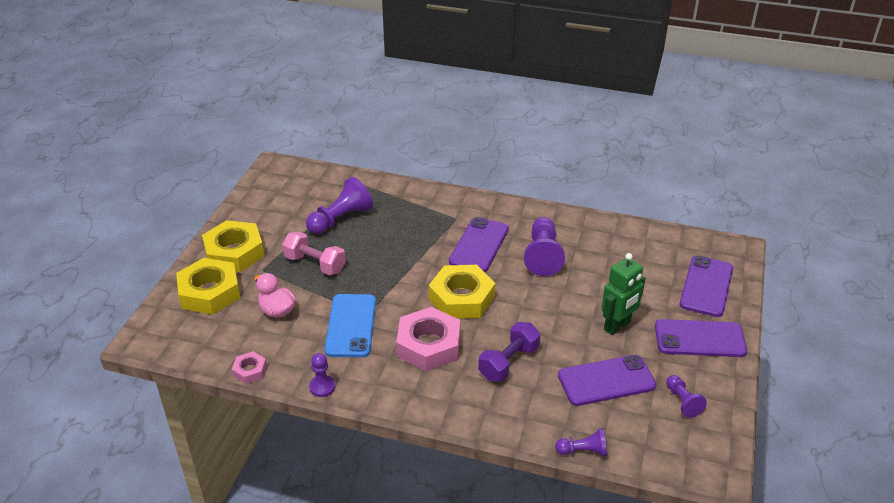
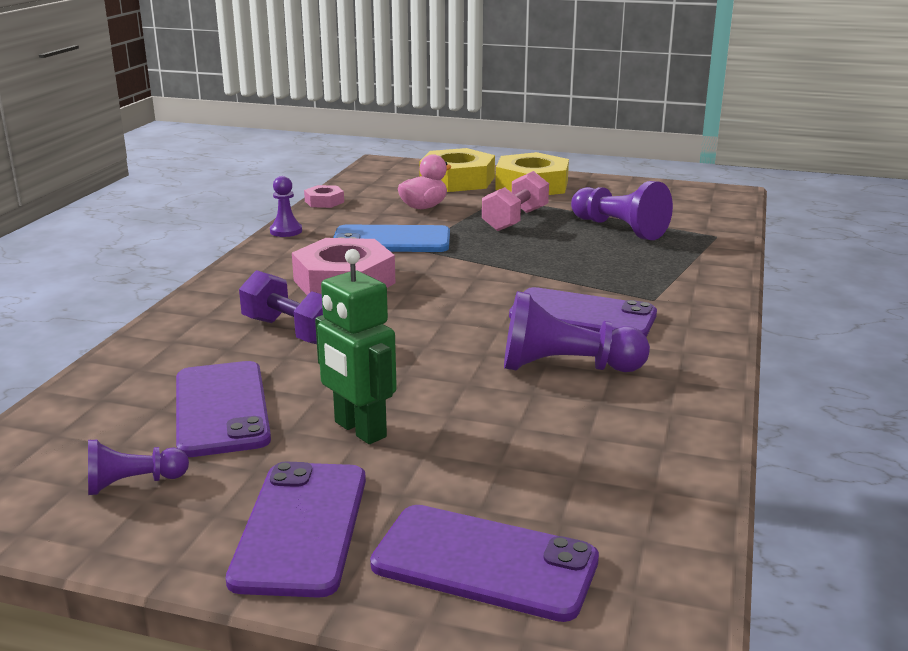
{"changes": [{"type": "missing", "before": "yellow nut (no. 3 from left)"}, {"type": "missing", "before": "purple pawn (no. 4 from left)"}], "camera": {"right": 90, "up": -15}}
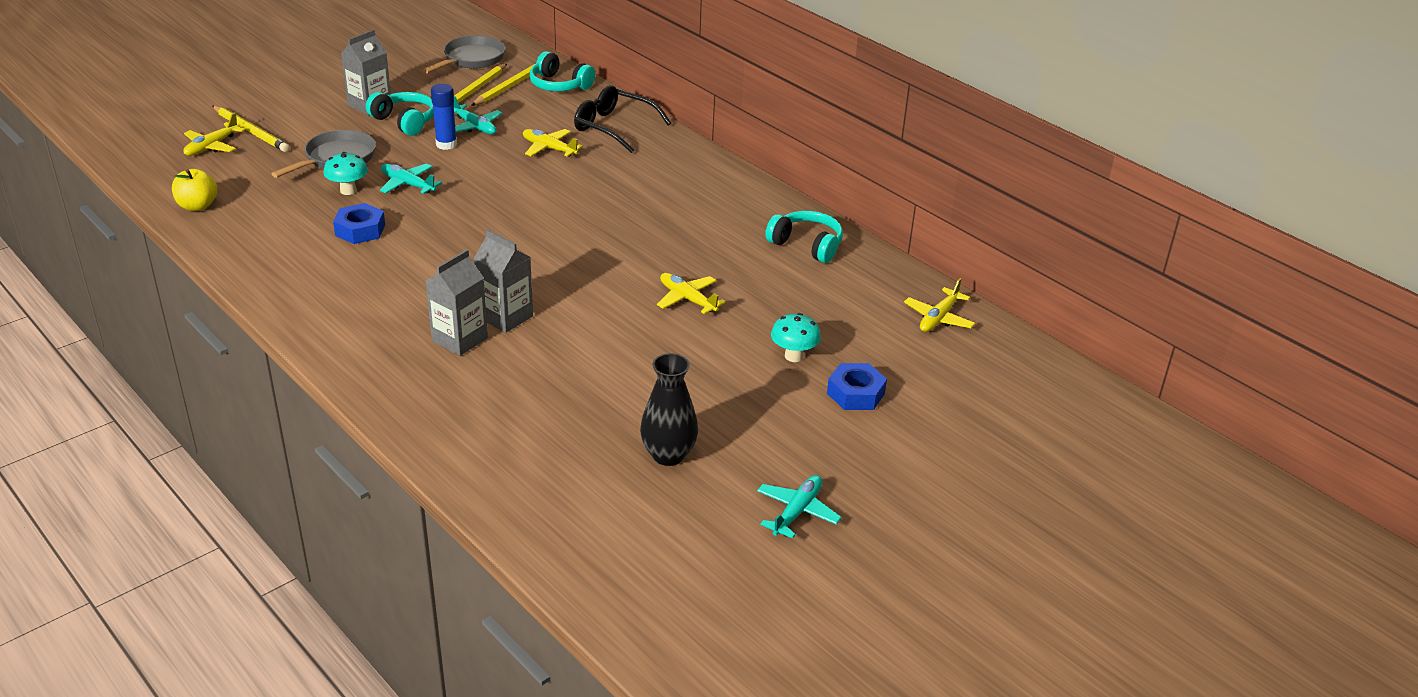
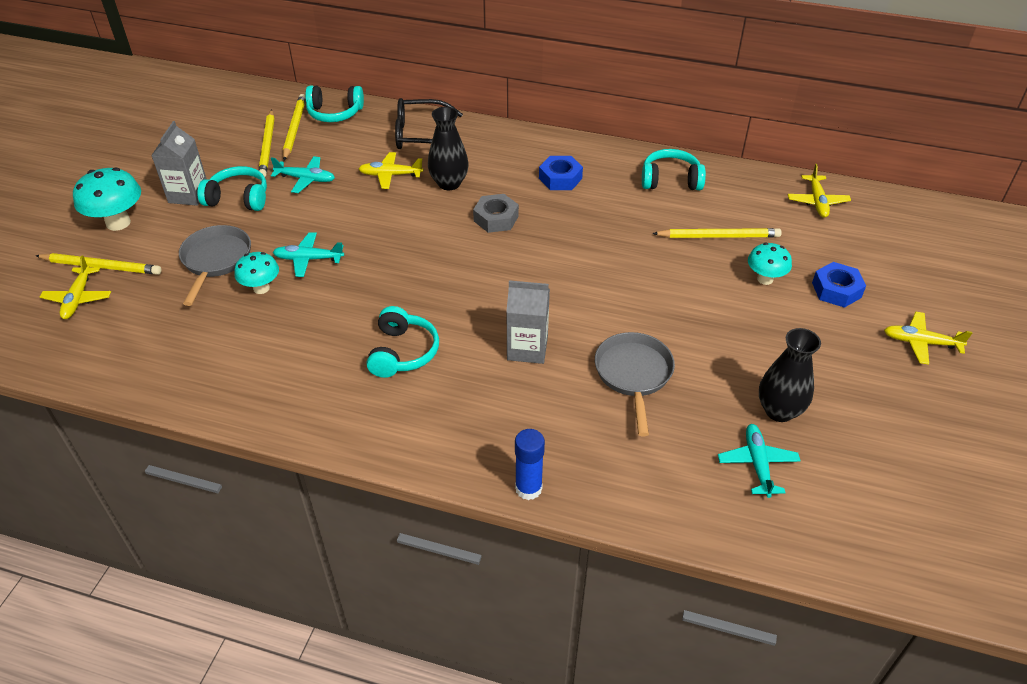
{"changes": [{"type": "missing", "before": "yellow apple"}, {"type": "relocated", "before": "blue nut (no. 1 from left)"}, {"type": "relocated", "before": "grey pan (no. 2 from left)"}, {"type": "missing", "before": "grey carton (no. 2 from left)"}, {"type": "relocated", "before": "blue glue stick"}, {"type": "relocated", "before": "yellow plane (no. 3 from left in the first image)", "after": "yellow plane (no. 4 from left)"}, {"type": "relocated", "before": "turquoise plane (no. 3 from left)"}, {"type": "appeared", "after": "turquoise mushroom (no. 1 from left)"}, {"type": "appeared", "after": "turquoise headphones (no. 3 from left)"}, {"type": "appeared", "after": "black vase (no. 1 from left)"}, {"type": "appeared", "after": "grey nut"}, {"type": "appeared", "after": "yellow pencil (no. 4 from left)"}], "camera": {"right": -30, "up": 10}}
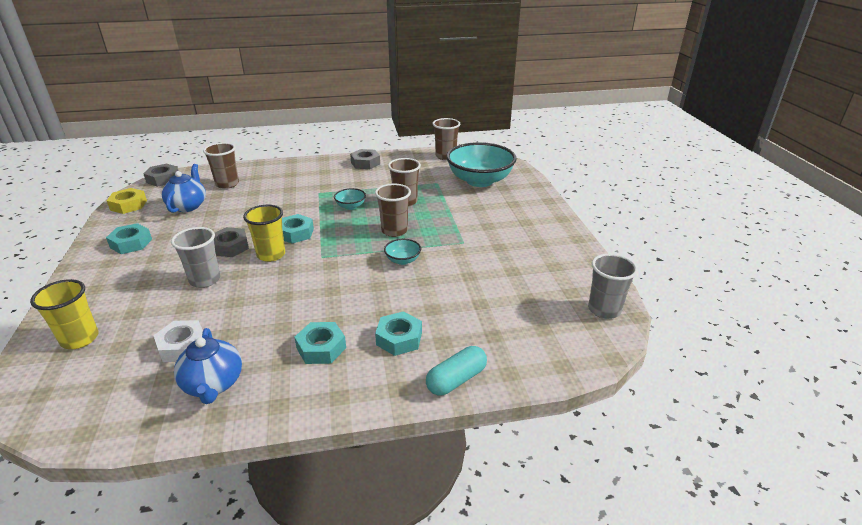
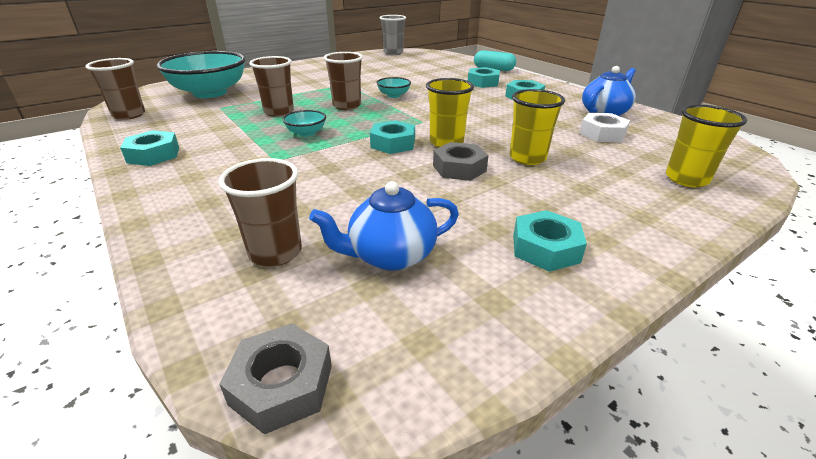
{"changes": [{"type": "missing", "before": "yellow nut"}, {"type": "colour", "before": "grey cup (no. 1 from left)", "after": "yellow cup (no. 2 from left)"}, {"type": "colour", "before": "grey nut (no. 3 from left)", "after": "turquoise nut (no. 1 from left)"}], "camera": {"right": -115, "up": 0}}
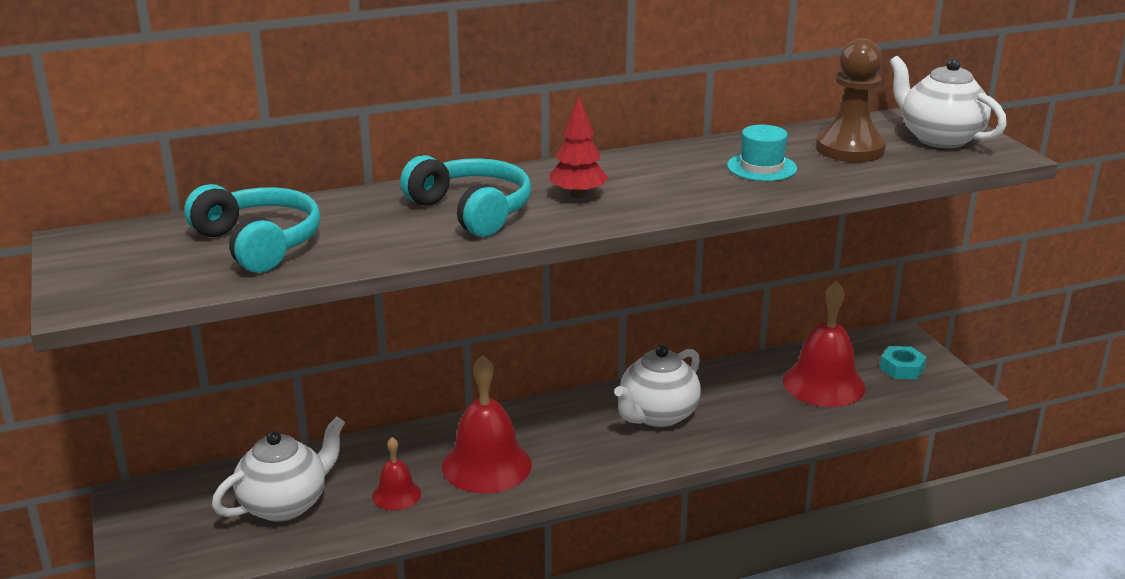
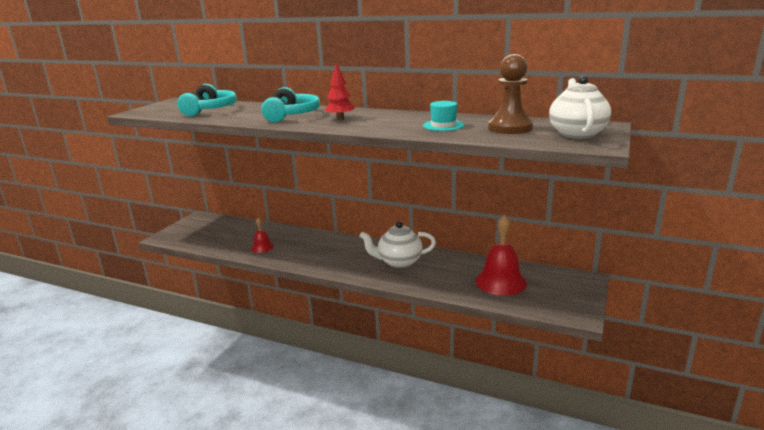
{"changes": [{"type": "missing", "before": "white teapot (no. 1 from left)"}, {"type": "missing", "before": "red bell (no. 2 from left)"}, {"type": "missing", "before": "turquoise nut"}], "camera": {"right": 45, "up": -5}}
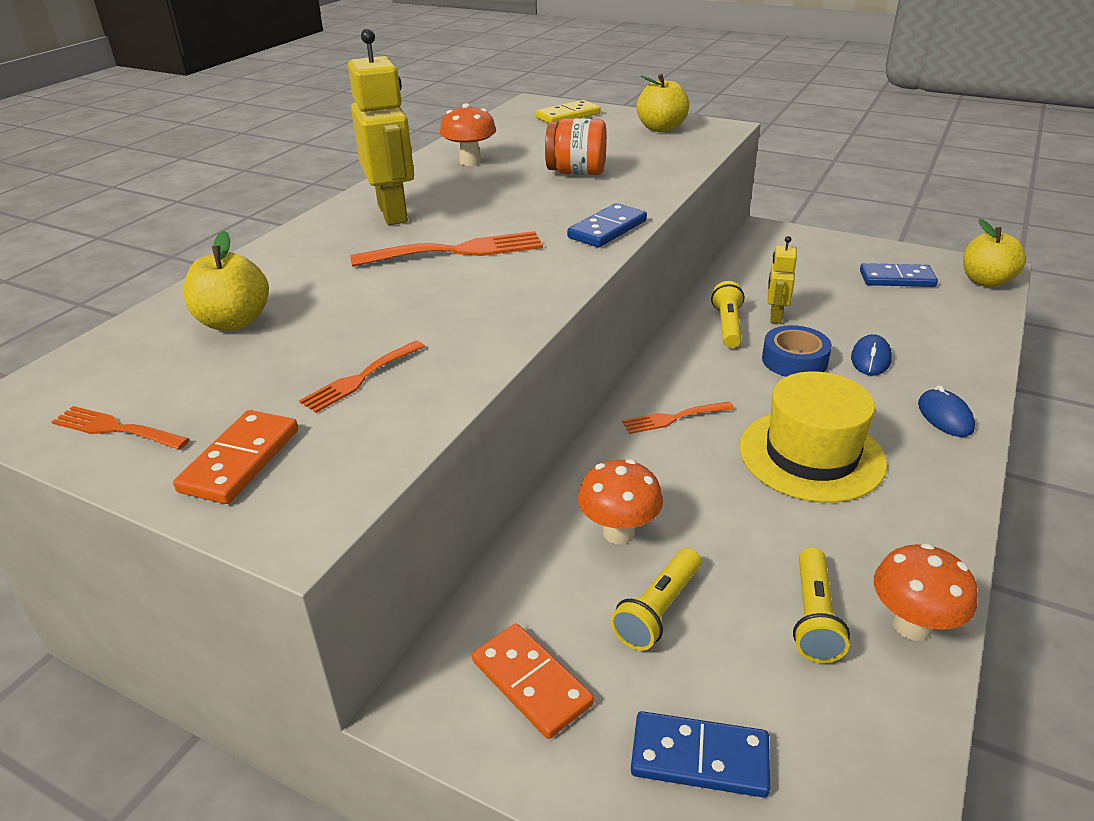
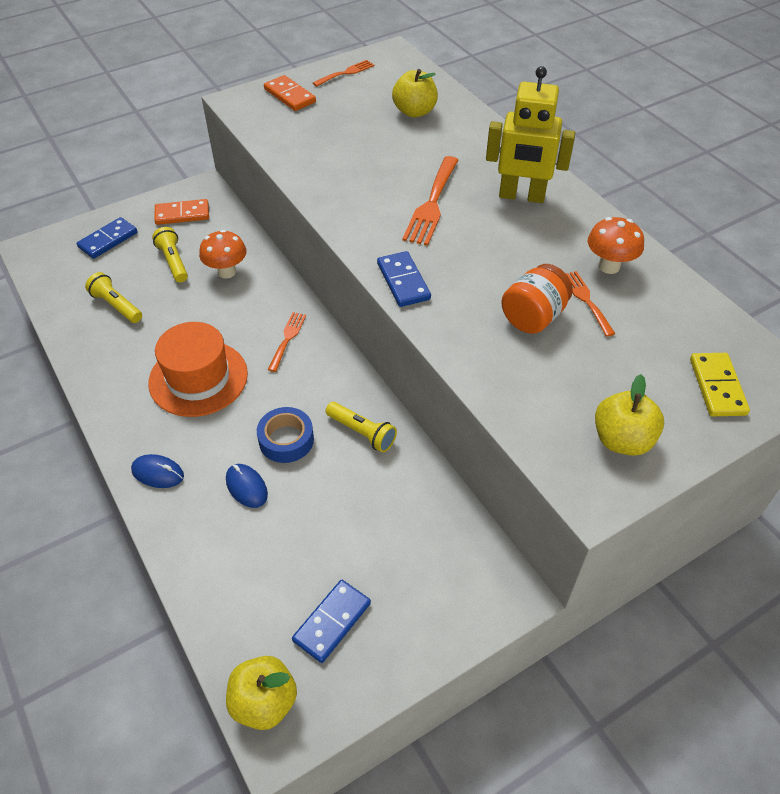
{"changes": [{"type": "relocated", "before": "orange fork (no. 2 from left in the first image)", "after": "orange fork (no. 4 from left)"}, {"type": "colour", "before": "yellow hat", "after": "orange hat"}, {"type": "missing", "before": "yellow robot (no. 2 from left)"}, {"type": "missing", "before": "orange mushroom (no. 3 from left)"}], "camera": {"right": 120, "up": 15}}
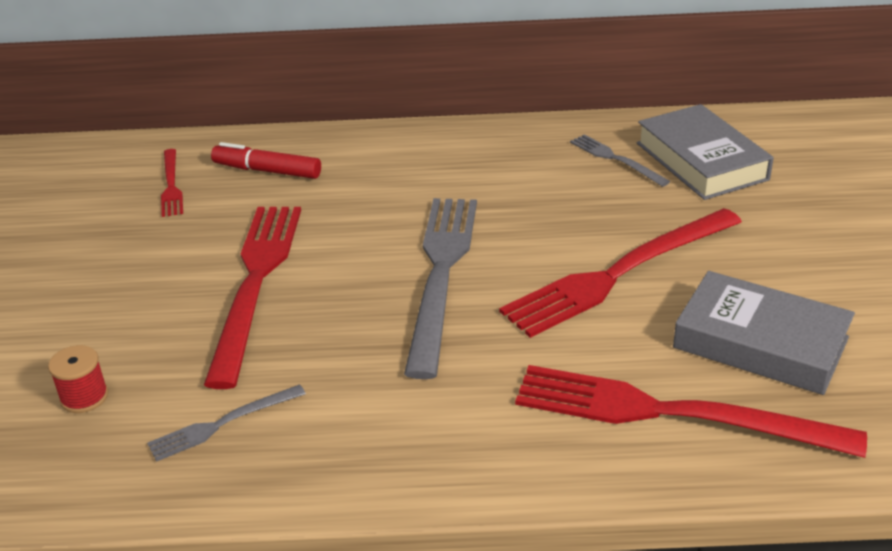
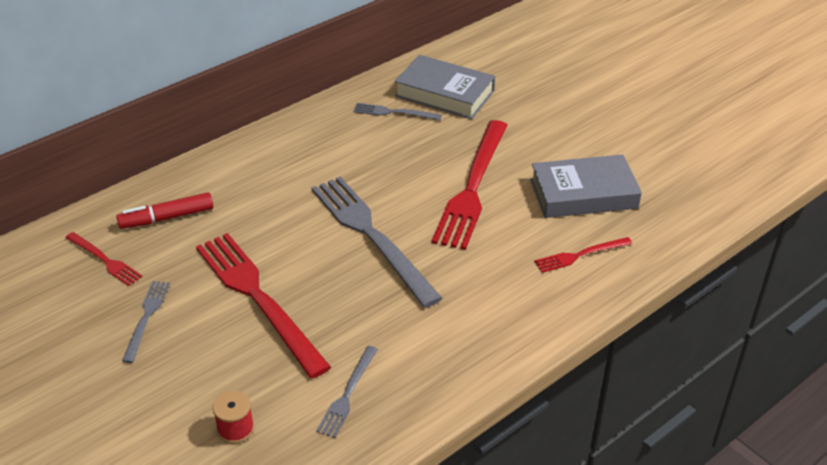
{"changes": [{"type": "size", "before": "red fork (no. 4 from left)", "scale": 0.48}, {"type": "appeared", "after": "grey fork (no. 1 from left)"}], "camera": {"right": -40, "up": 5}}
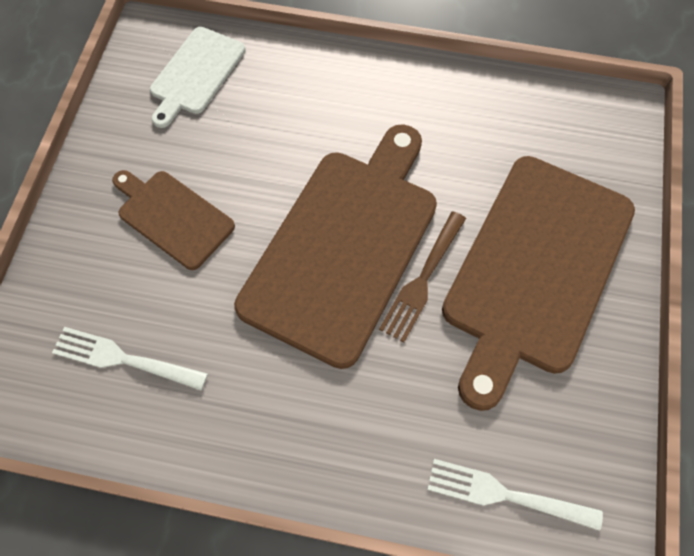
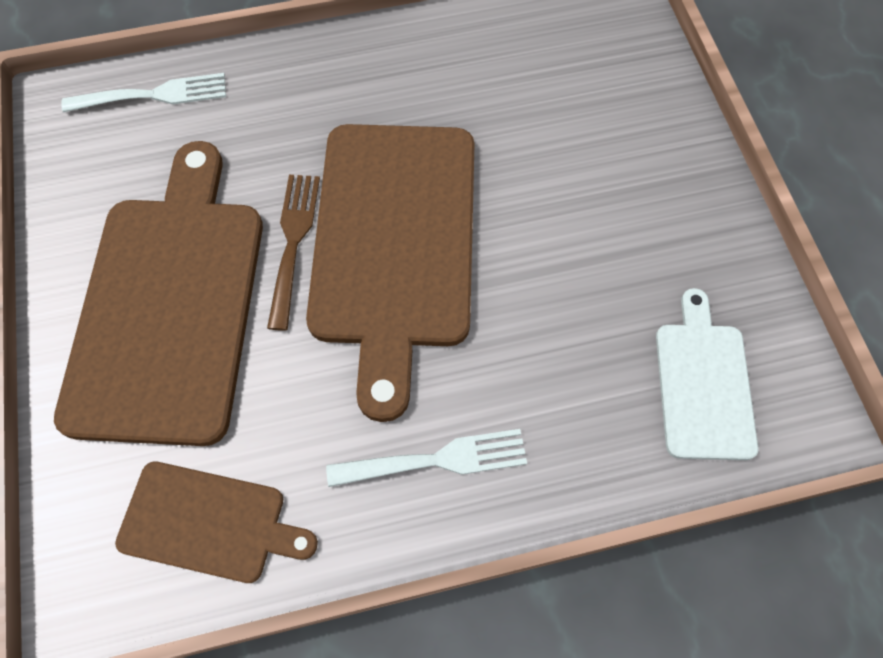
{"changes": [{"type": "relocated", "before": "white fork (no. 1 from left in the first image)", "after": "white fork (no. 2 from left)"}, {"type": "relocated", "before": "brown cutting board (no. 1 from left in the first image)", "after": "brown cutting board (no. 2 from left)"}], "camera": {"right": 155, "up": 0}}
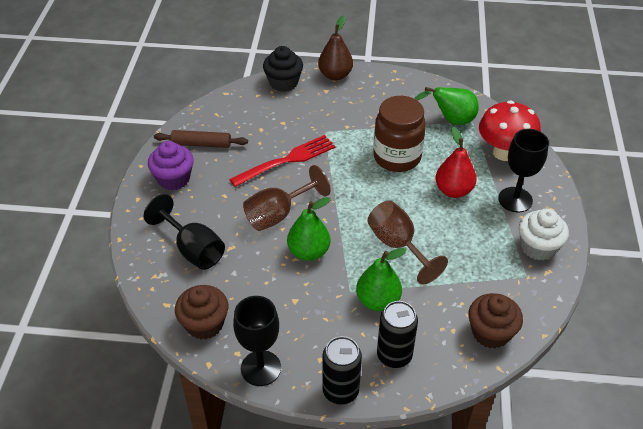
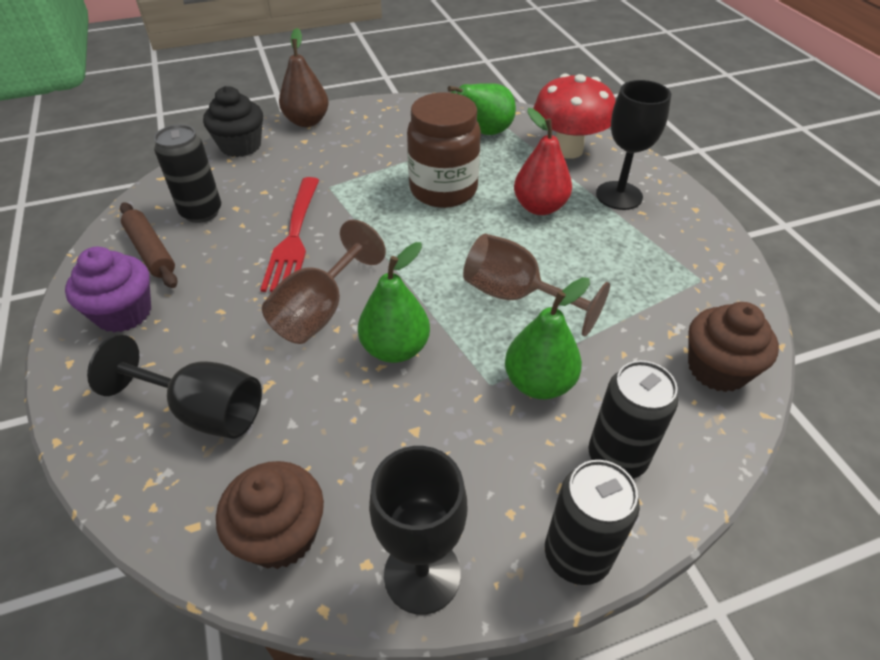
{"changes": [{"type": "spun", "before": "brown rolling pin", "turn": 75}, {"type": "spun", "before": "red fork", "turn": 150}, {"type": "missing", "before": "white cupcake"}, {"type": "appeared", "after": "black can (no. 1 from left)"}], "camera": {"right": -25, "up": 0}}
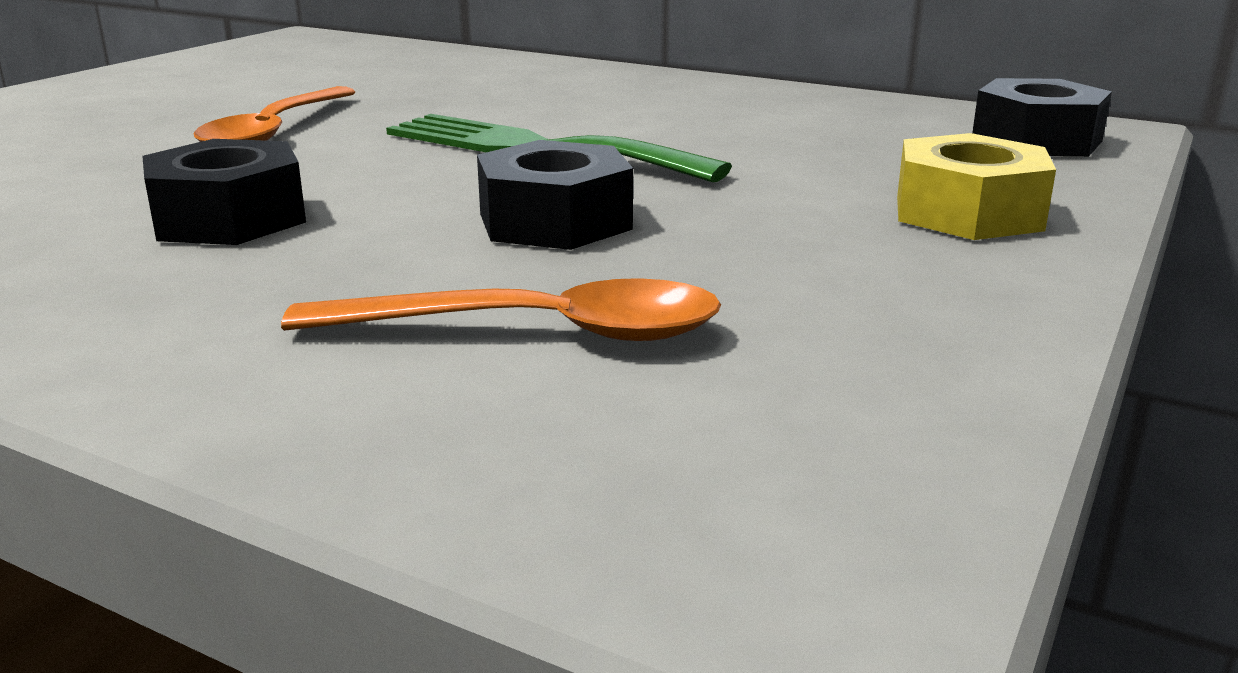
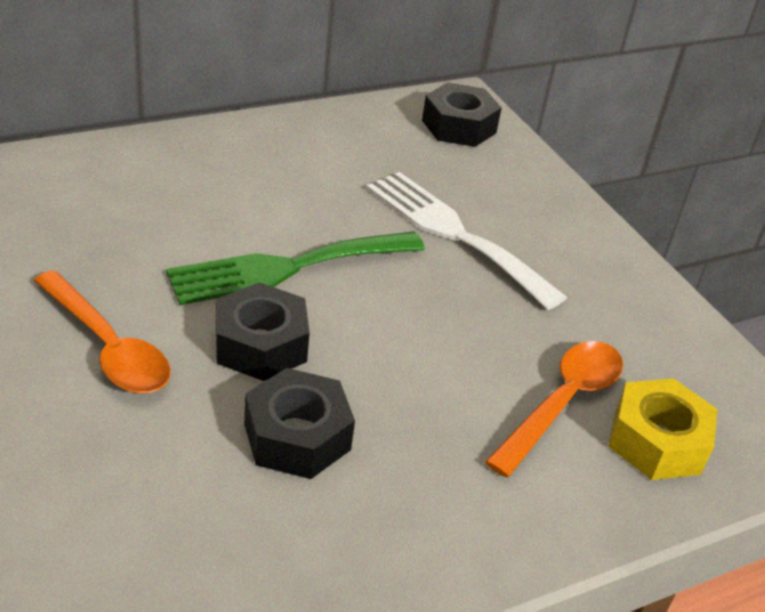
{"changes": [{"type": "relocated", "before": "black nut (no. 2 from left in the first image)", "after": "black nut (no. 1 from left)"}, {"type": "relocated", "before": "yellow nut"}, {"type": "appeared", "after": "white fork"}], "camera": {"right": -60, "up": 15}}
